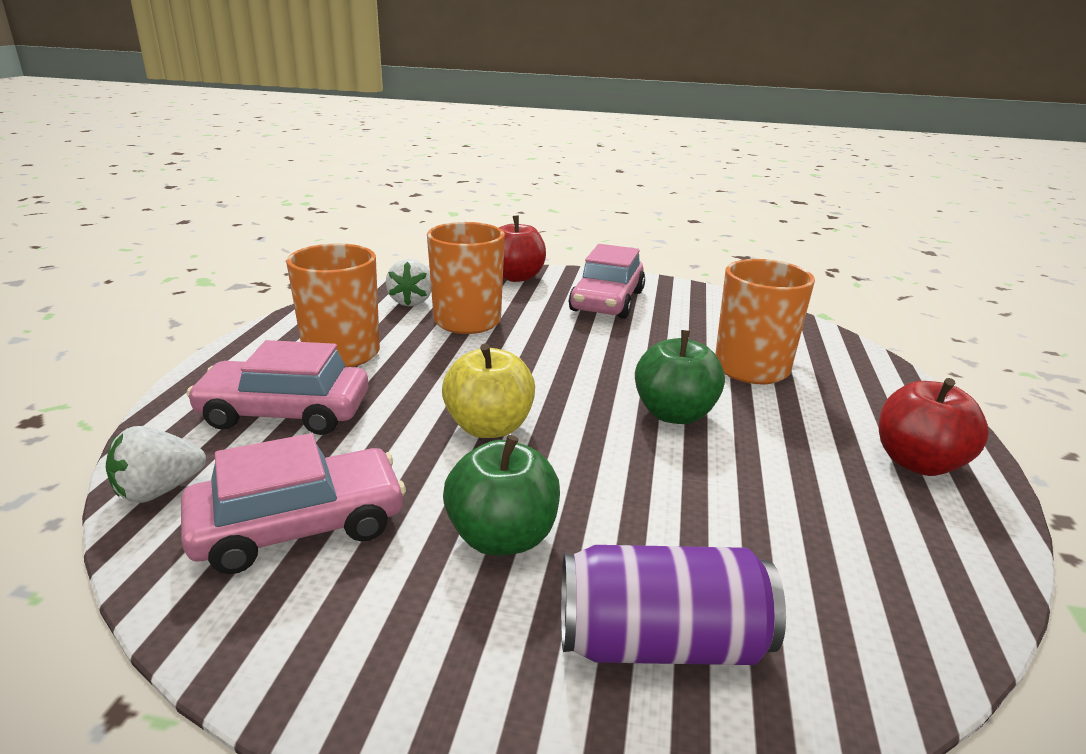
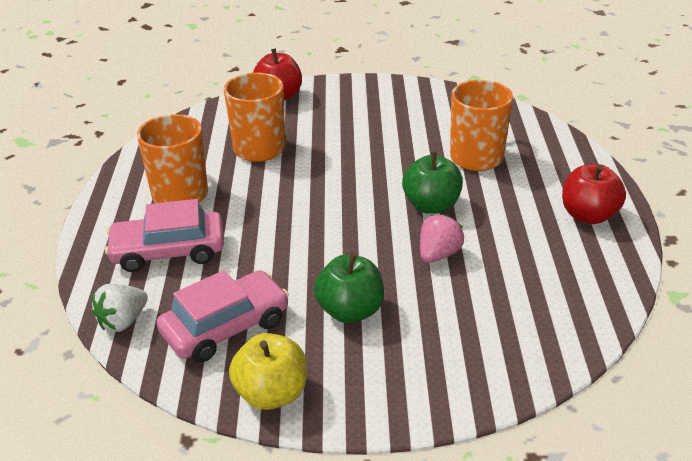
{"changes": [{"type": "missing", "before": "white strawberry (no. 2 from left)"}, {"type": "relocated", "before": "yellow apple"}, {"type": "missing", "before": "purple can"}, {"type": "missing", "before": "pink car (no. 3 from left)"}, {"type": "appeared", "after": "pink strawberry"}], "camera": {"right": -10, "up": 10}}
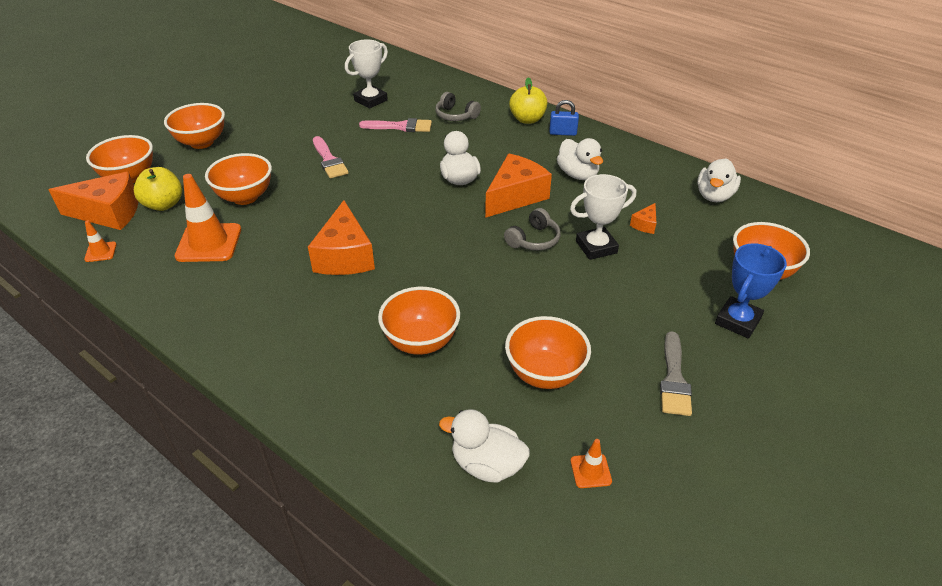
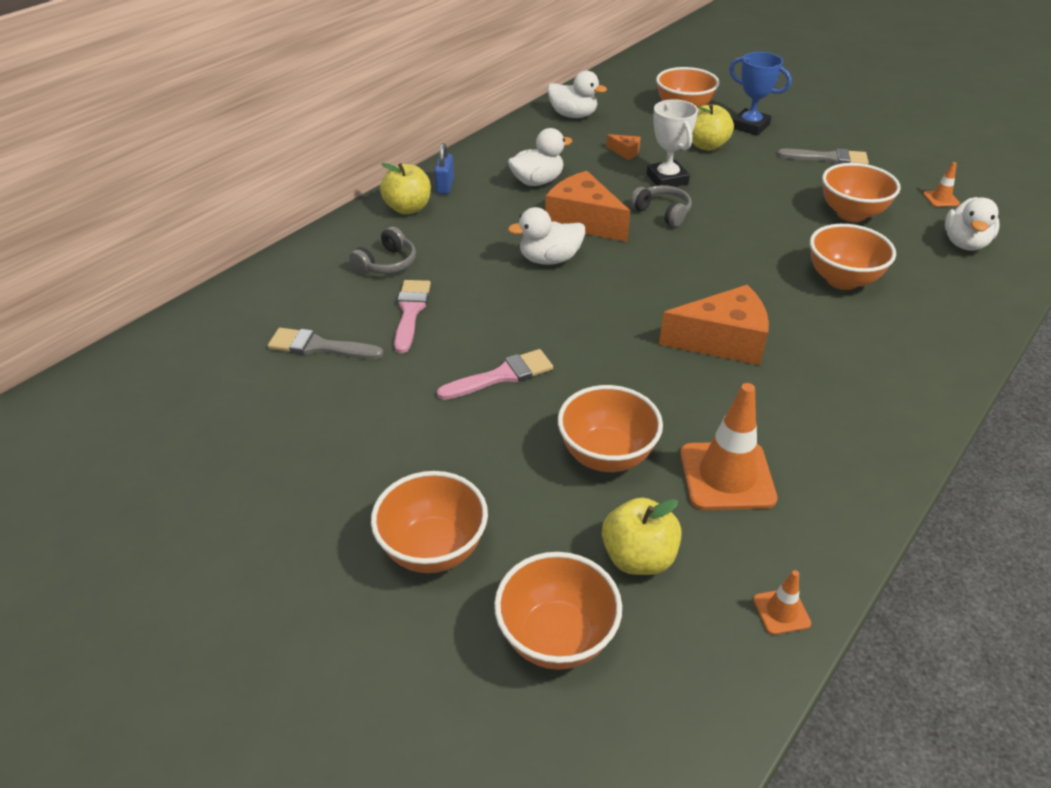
{"changes": [{"type": "missing", "before": "orange cheese (no. 1 from left)"}, {"type": "exchanged", "before": "white trophy (no. 1 from left)", "after": "grey brush (no. 1 from left)"}, {"type": "appeared", "after": "yellow apple (no. 3 from left)"}], "camera": {"right": -90, "up": 0}}
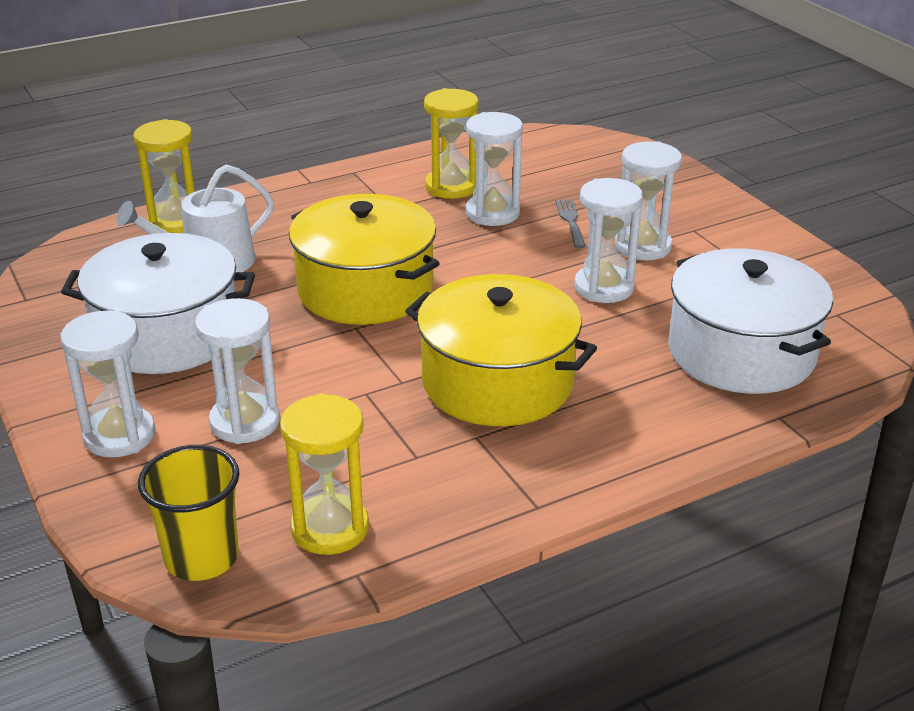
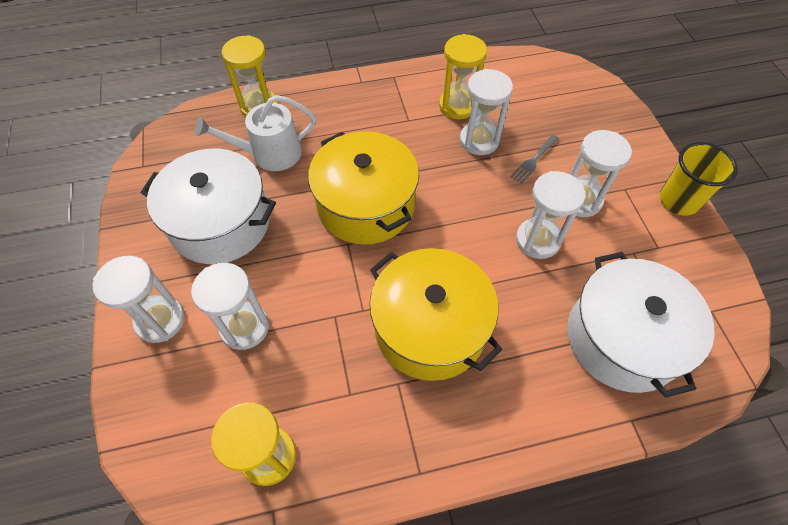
{"changes": [{"type": "relocated", "before": "yellow cup"}, {"type": "spun", "before": "grey fork", "turn": -150}], "camera": {"right": 15, "up": 25}}
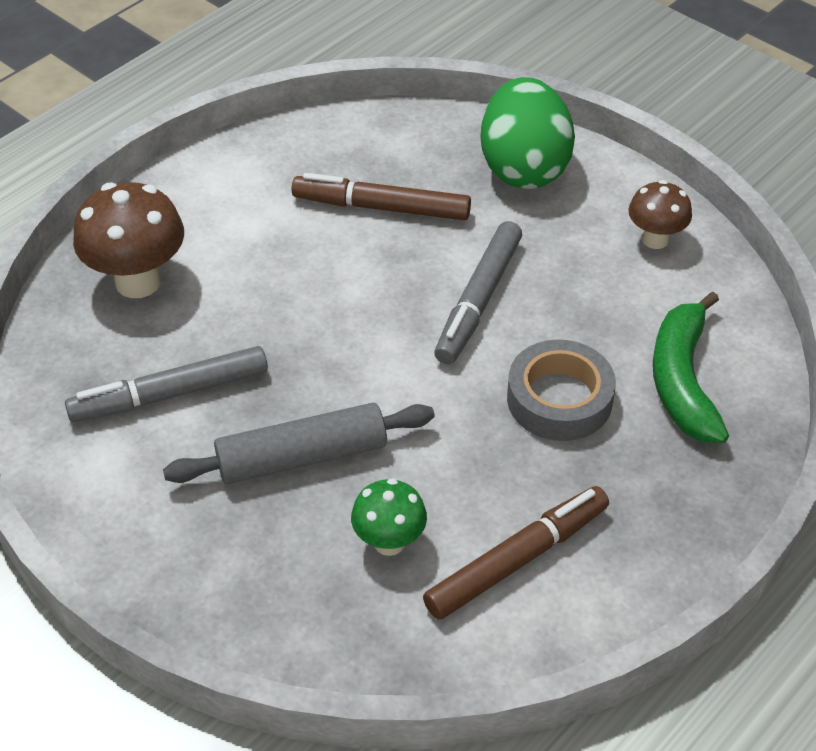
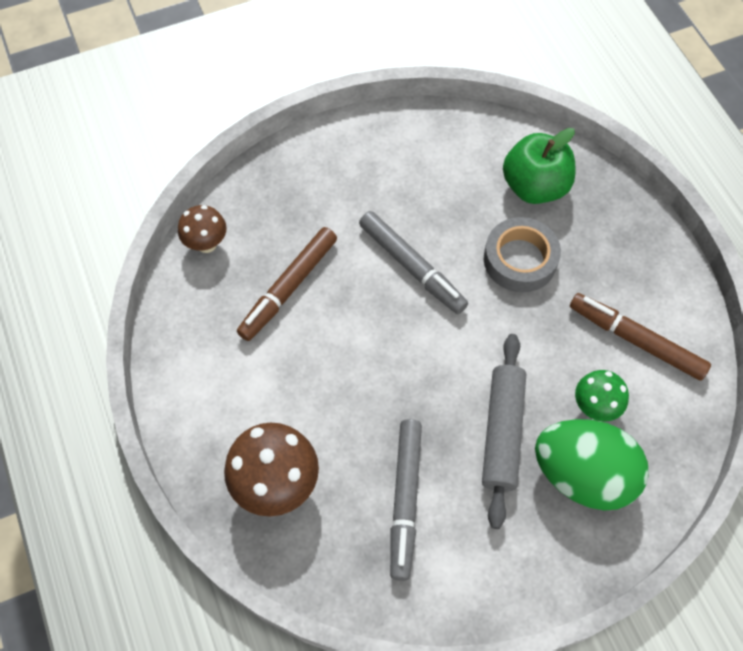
{"changes": [{"type": "spun", "before": "brown marker (no. 2 from left)", "turn": -45}, {"type": "relocated", "before": "green egg"}, {"type": "relocated", "before": "brown mushroom (no. 2 from left in the first image)", "after": "brown mushroom (no. 1 from left)"}, {"type": "exchanged", "before": "green banana", "after": "green apple"}], "camera": {"right": -65, "up": 15}}
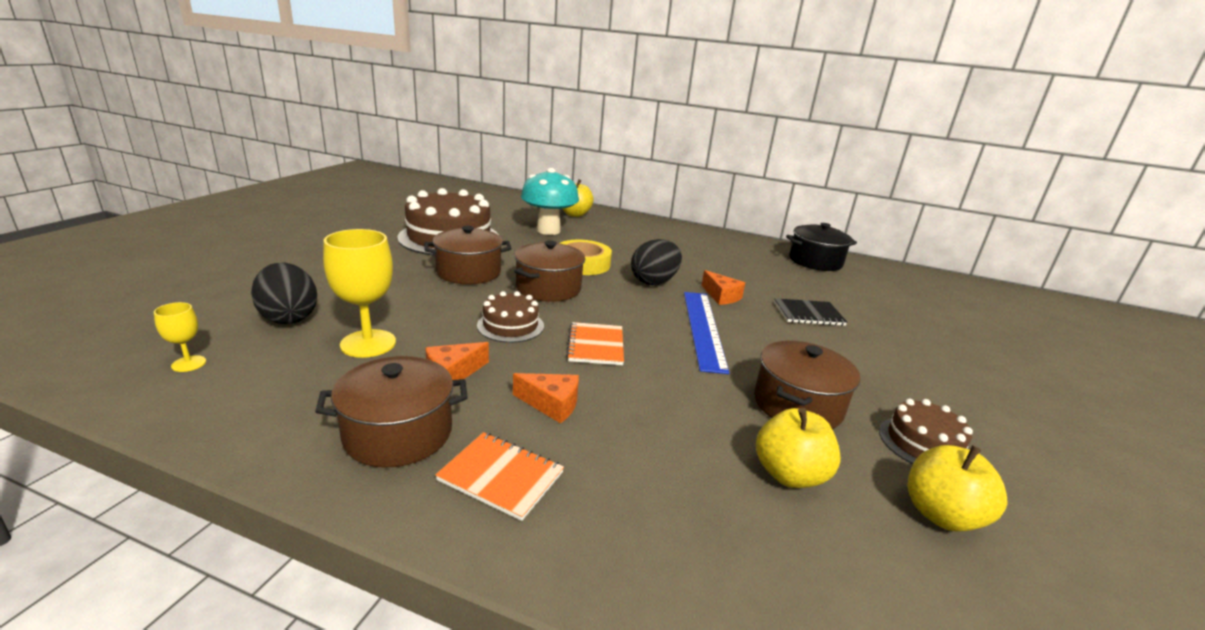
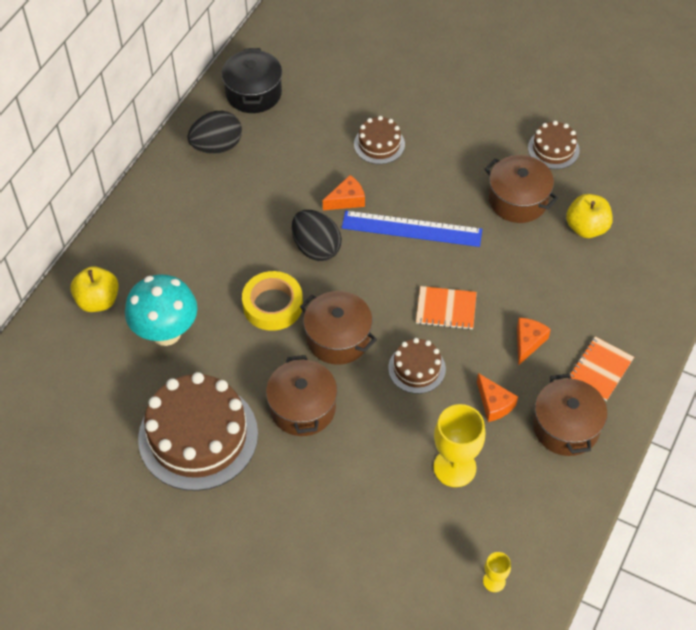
{"changes": [{"type": "relocated", "before": "black egg (no. 1 from left)"}, {"type": "exchanged", "before": "black notebook", "after": "brown cake (no. 2 from left)"}, {"type": "missing", "before": "yellow apple (no. 3 from left)"}], "camera": {"right": -80, "up": 30}}
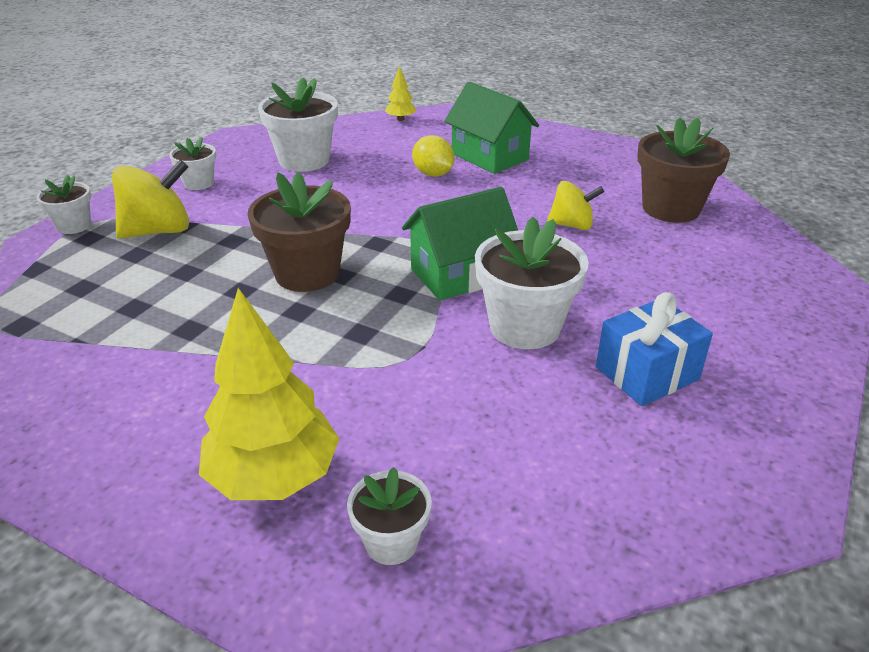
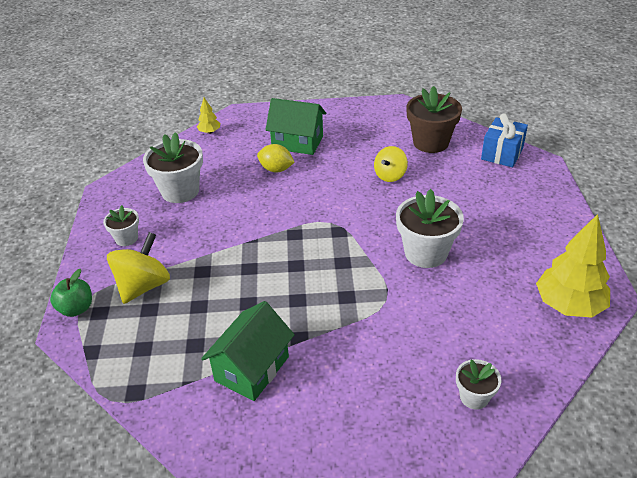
{"changes": [{"type": "exchanged", "before": "white flower pot (no. 1 from left)", "after": "green apple"}, {"type": "relocated", "before": "yellow tree (no. 1 from left in the first image)", "after": "yellow tree (no. 2 from left)"}, {"type": "missing", "before": "brown flower pot (no. 1 from left)"}, {"type": "relocated", "before": "green house (no. 1 from left)"}, {"type": "spun", "before": "yellow spinning top (no. 2 from left)", "turn": 150}, {"type": "relocated", "before": "blue gift"}], "camera": {"right": -30, "up": 5}}
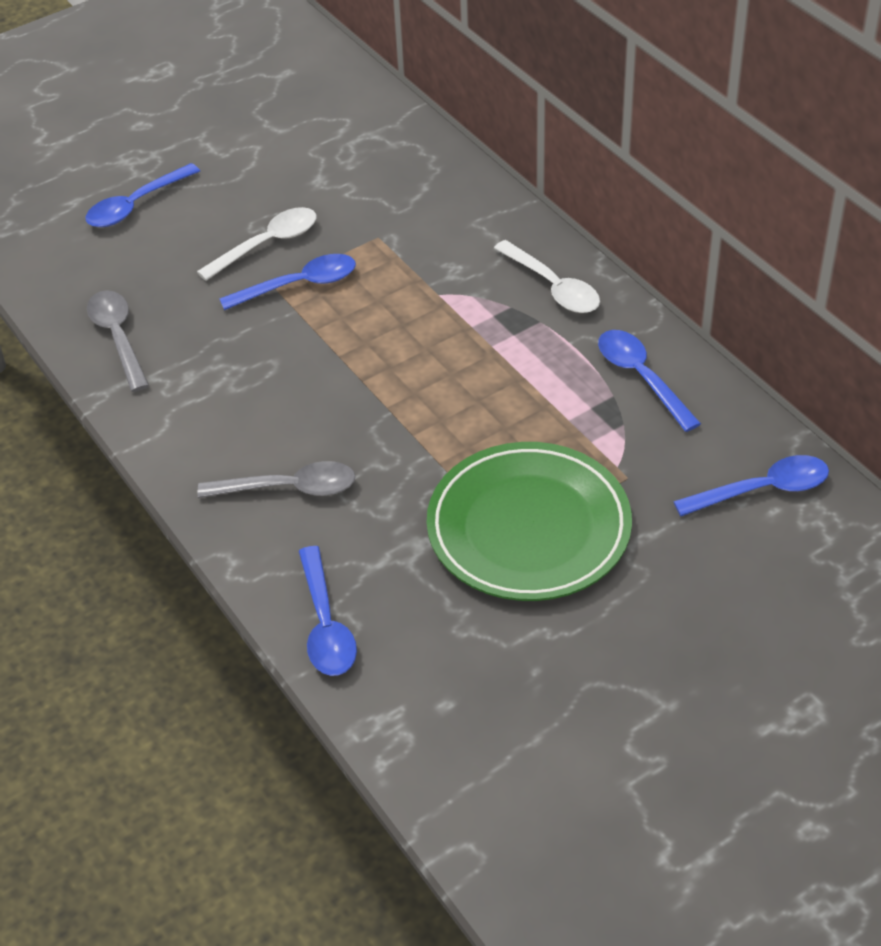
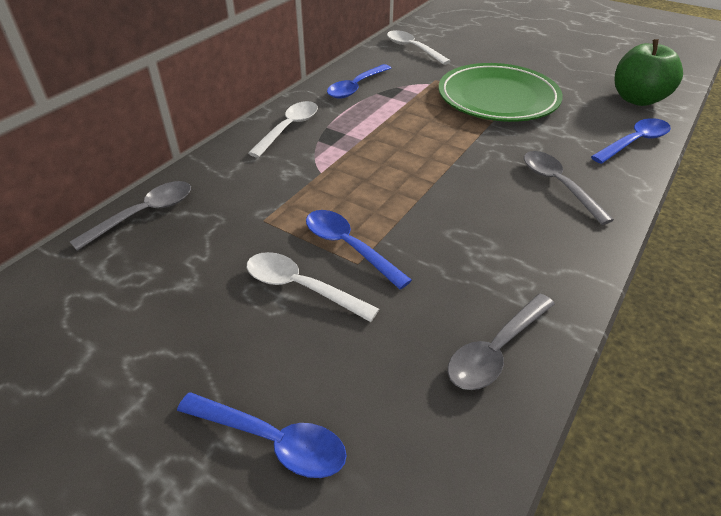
{"changes": [{"type": "colour", "before": "blue spoon (no. 5 from left)", "after": "white spoon (no. 3 from left)"}, {"type": "appeared", "after": "grey spoon (no. 1 from left)"}, {"type": "appeared", "after": "green apple"}], "camera": {"right": -115, "up": -5}}
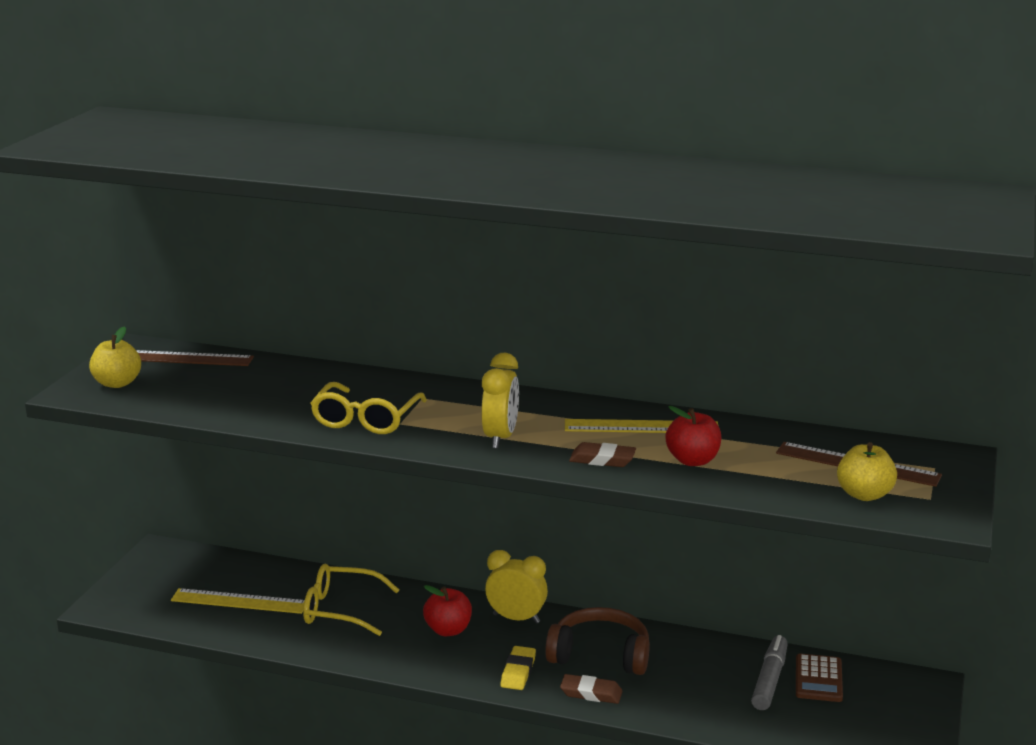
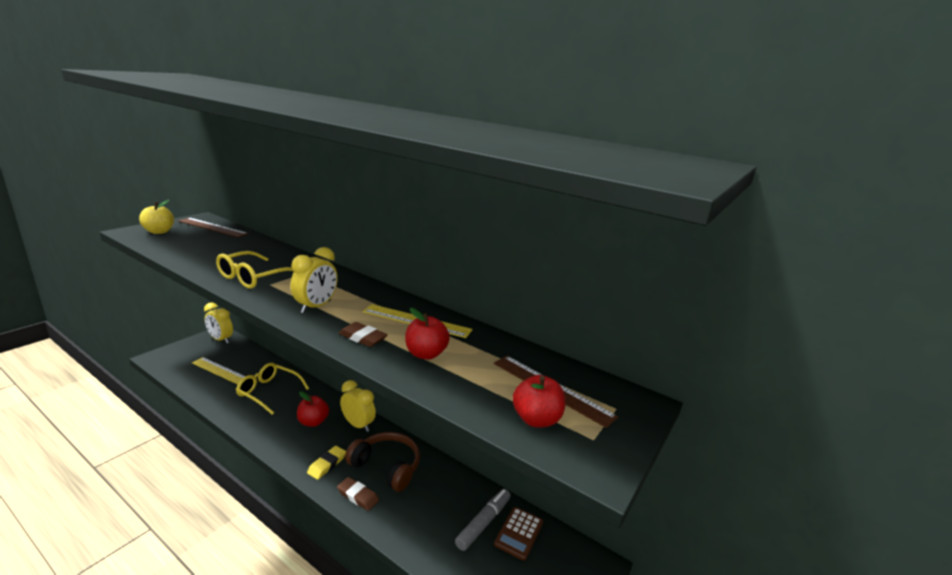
{"changes": [{"type": "colour", "before": "yellow apple (no. 2 from left)", "after": "red apple (no. 3 from left)"}, {"type": "appeared", "after": "yellow clock (no. 1 from left)"}], "camera": {"right": 15, "up": 0}}
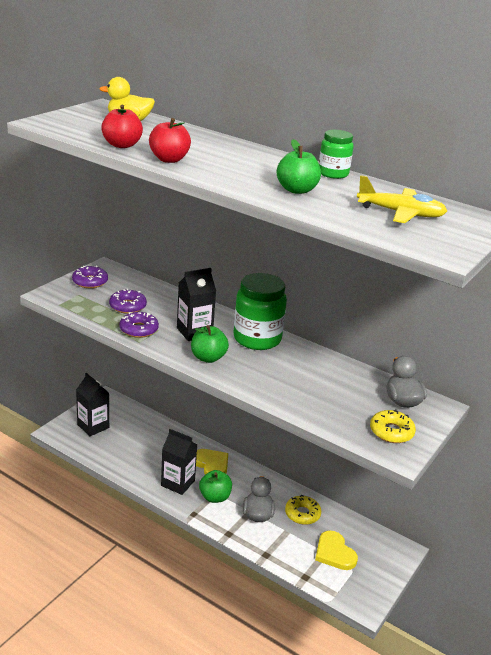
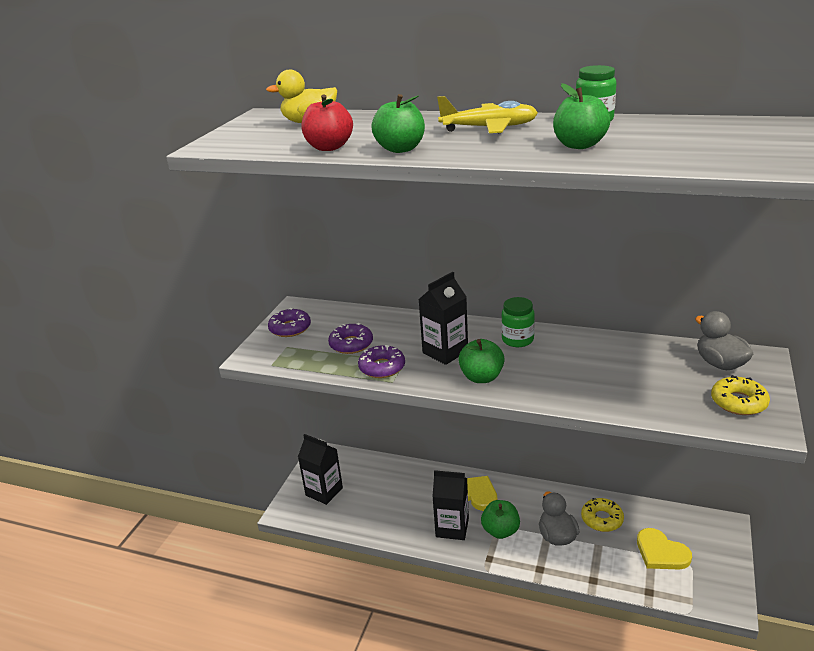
{"changes": [{"type": "colour", "before": "red apple (no. 2 from left)", "after": "green apple (no. 1 from left)"}, {"type": "size", "before": "green jar (no. 1 from left)", "scale": 0.56}, {"type": "relocated", "before": "yellow plane"}], "camera": {"right": -10, "up": 0}}
